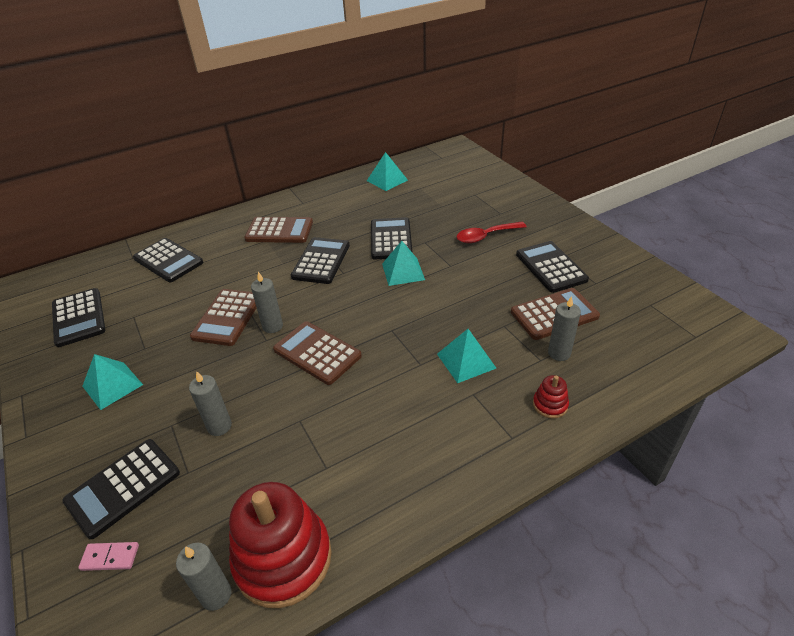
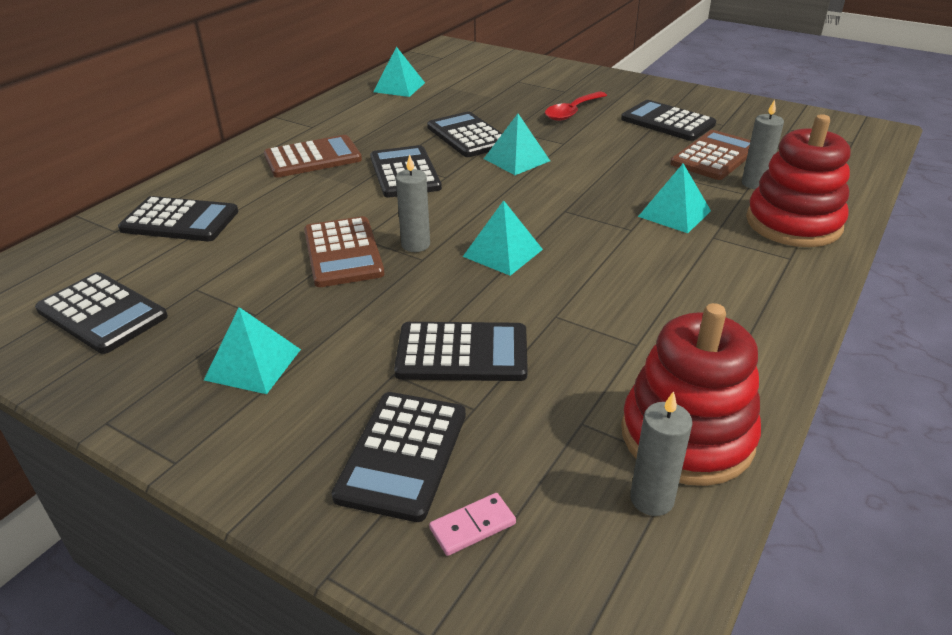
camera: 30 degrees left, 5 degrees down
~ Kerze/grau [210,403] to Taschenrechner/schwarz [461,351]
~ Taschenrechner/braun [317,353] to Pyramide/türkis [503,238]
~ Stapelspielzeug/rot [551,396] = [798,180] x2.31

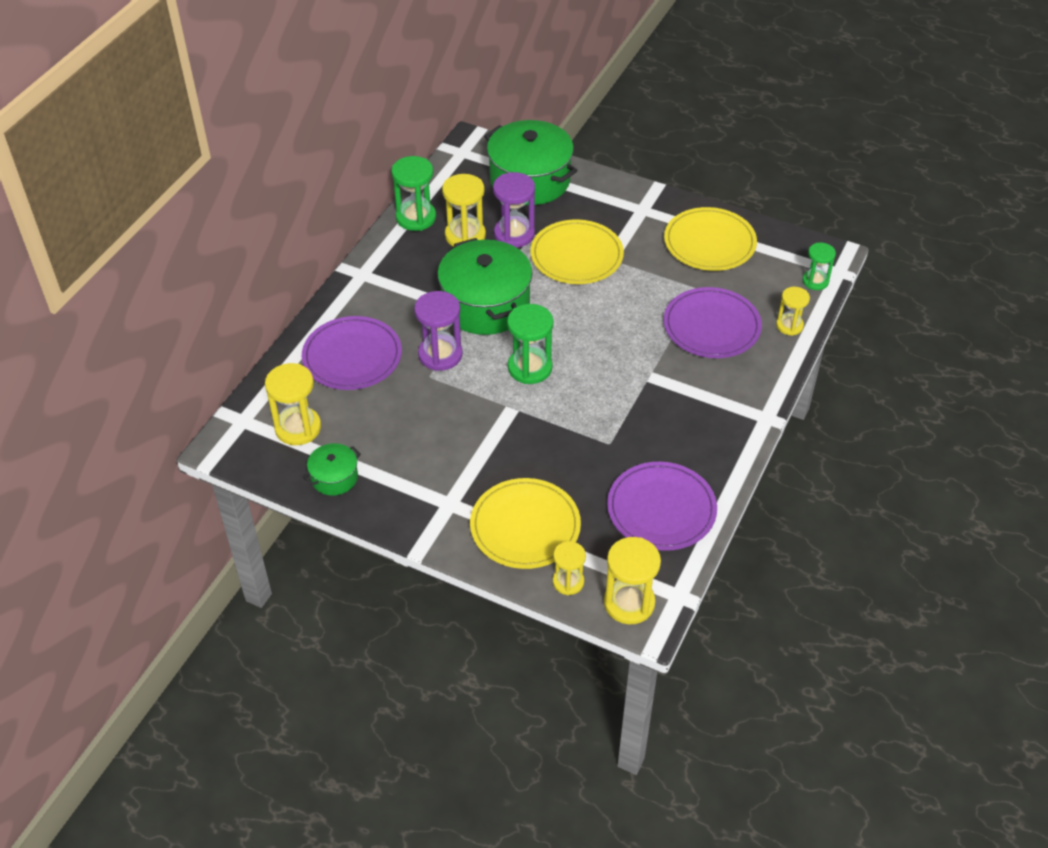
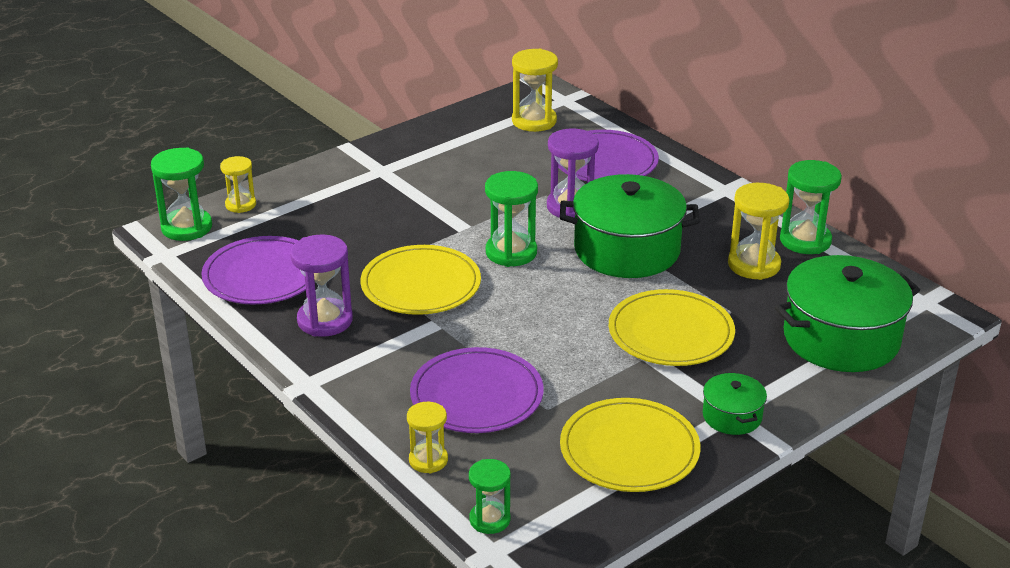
camera: 115 degrees right, 15 degrees down
~ Kochtopf/grün [332,469] to [735,403]
~ Teller/gelb [525,523] to [421,280]
~ Sanduhr/lila [514,210] to [321,285]
~ Sanduhr/gelb [632,580] to Sanduhr/grün [181,194]

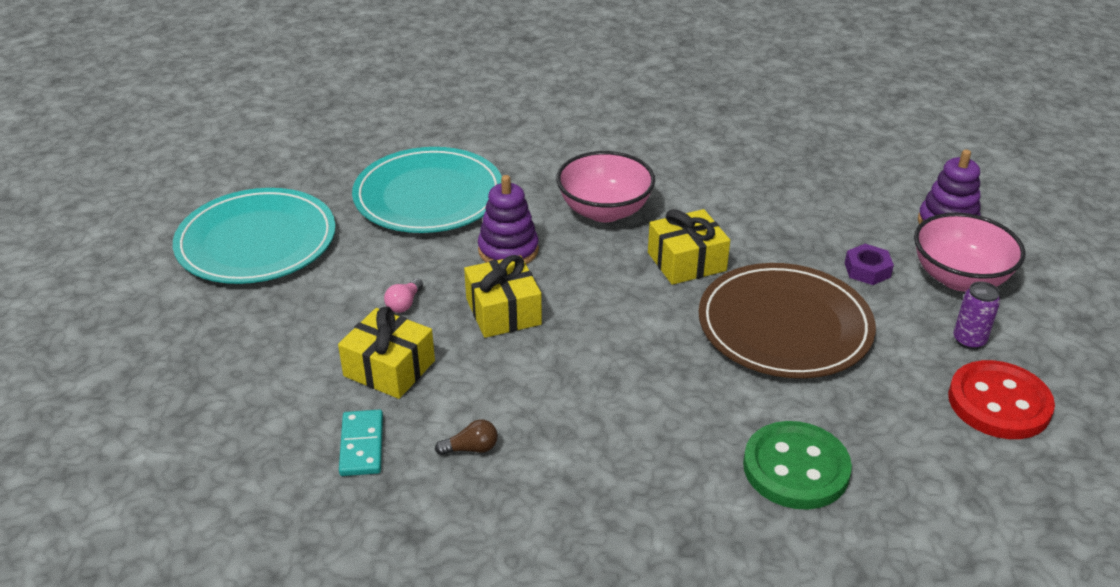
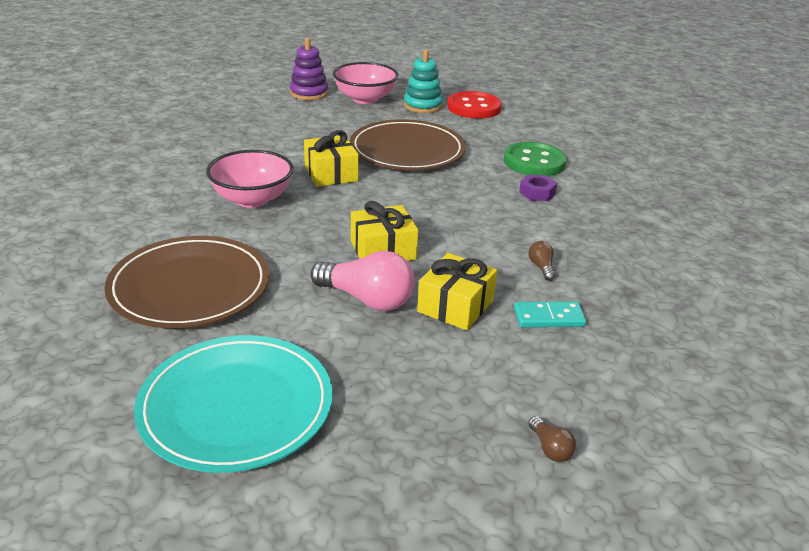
camera: 90 degrees left, 5 degrees down
~ Teller/türkis [427,190] to Teller/braun [187,282]
~ Glühbirne/rosa [403,296] = [362,281] x2.19
- Stapelspielzeug/lila [508,219]
~ Sechskantmutter/lila [869,264] to [538,188]
~ Dose/lila [976,315] to Stapelspielzeug/türkis [423,81]
+ Glühbirne/braun [552,439]

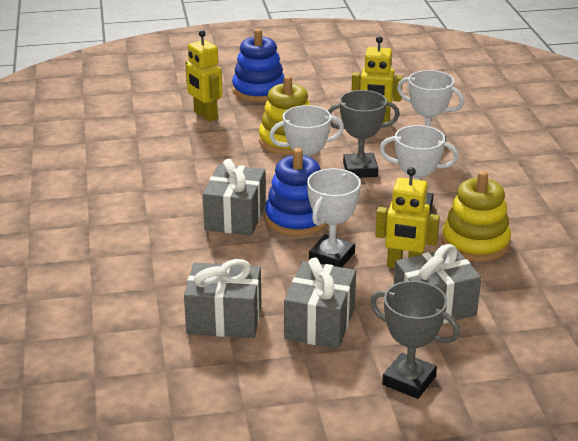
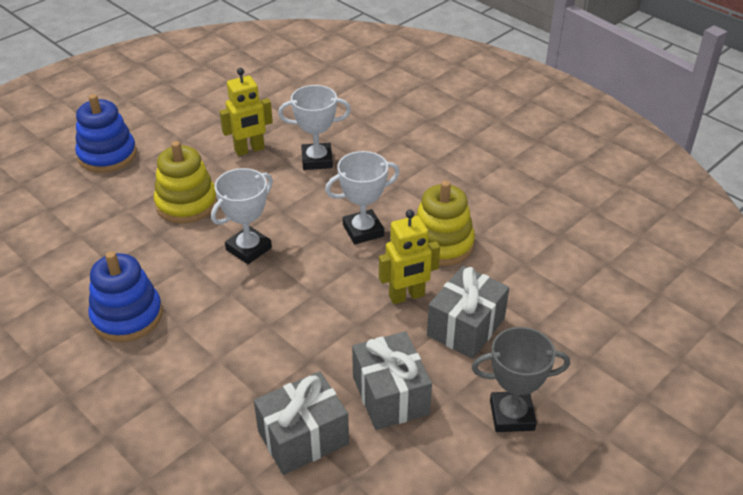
camera: 35 degrees left, 10 degrees up
- Roboter/gelb [203,76]
- Geschenk/grau [234,197]
~ Stapelspielzeug/blau [296,192] to [125,296]
- Pokal/weiß [334,217]
- Pokal/grau [364,134]

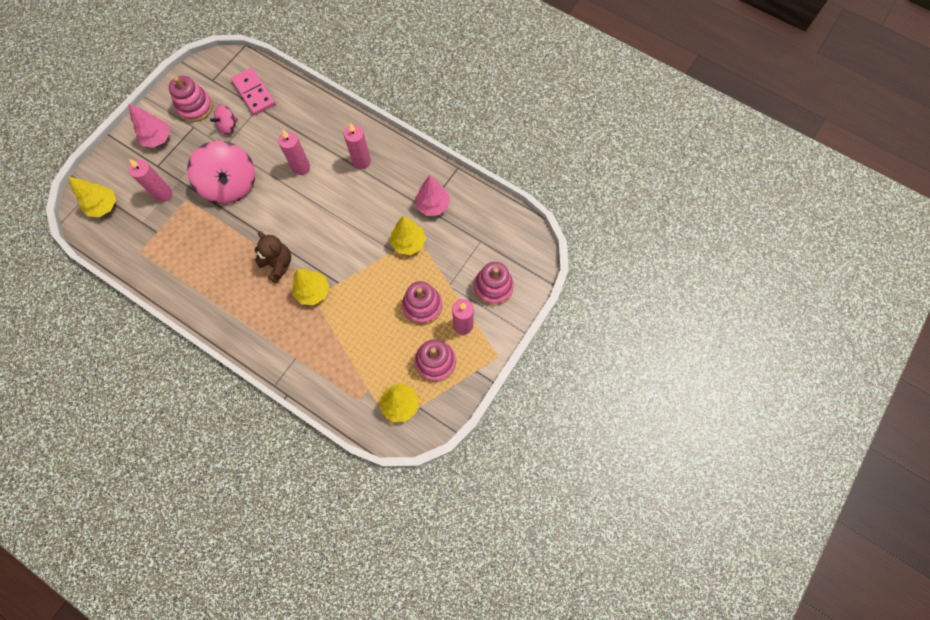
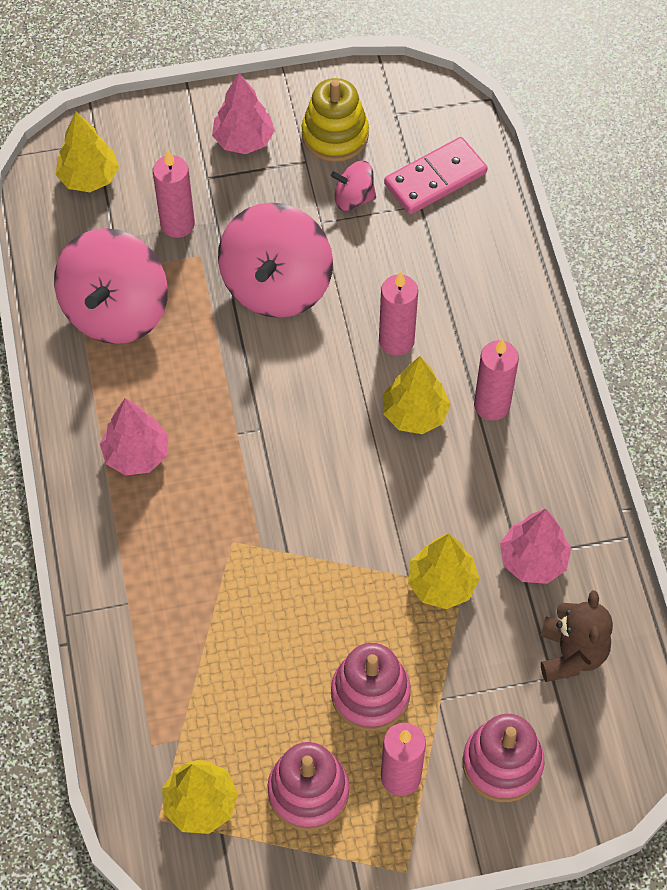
camera: 45 degrees right, 10 degrees down
~ Stapelspielzeug/rosa [191,99] to Stapelspielzeug/gelb [335,120]
~ Dominostein/rosa [253,91] = [435,175] 45 degrees clockwise
~ Teddybär/braun [272,257] to [576,636]
~ Baum/gelb [311,287] to [417,395]
+ Kreisel/rosa [111,286]
+ Baum/rosa [134,437]

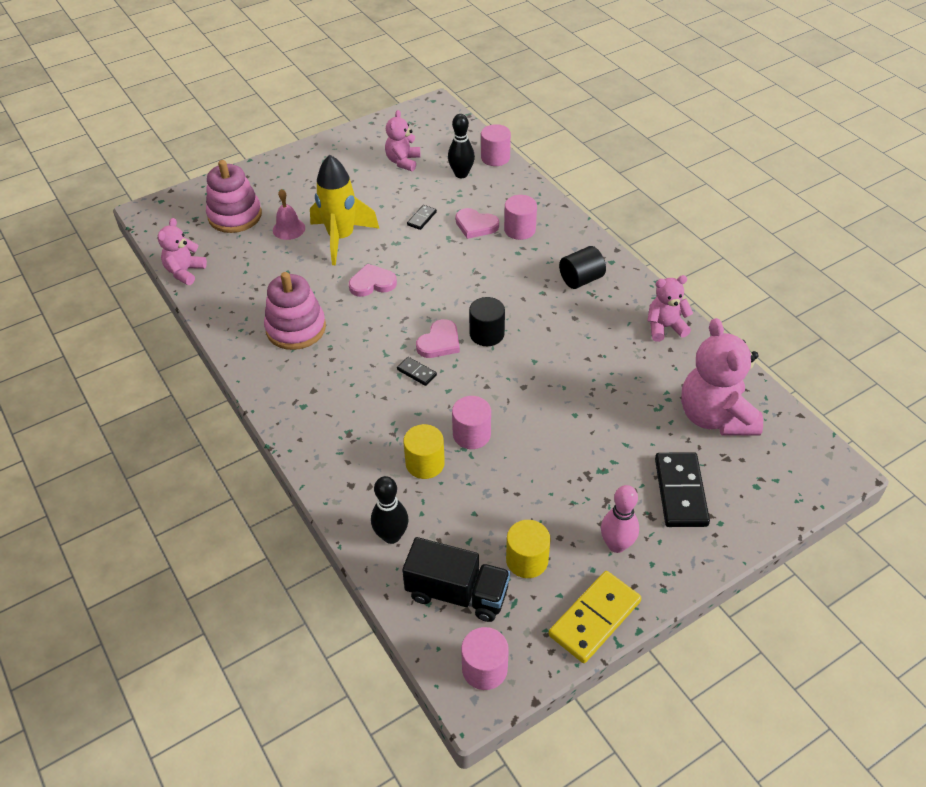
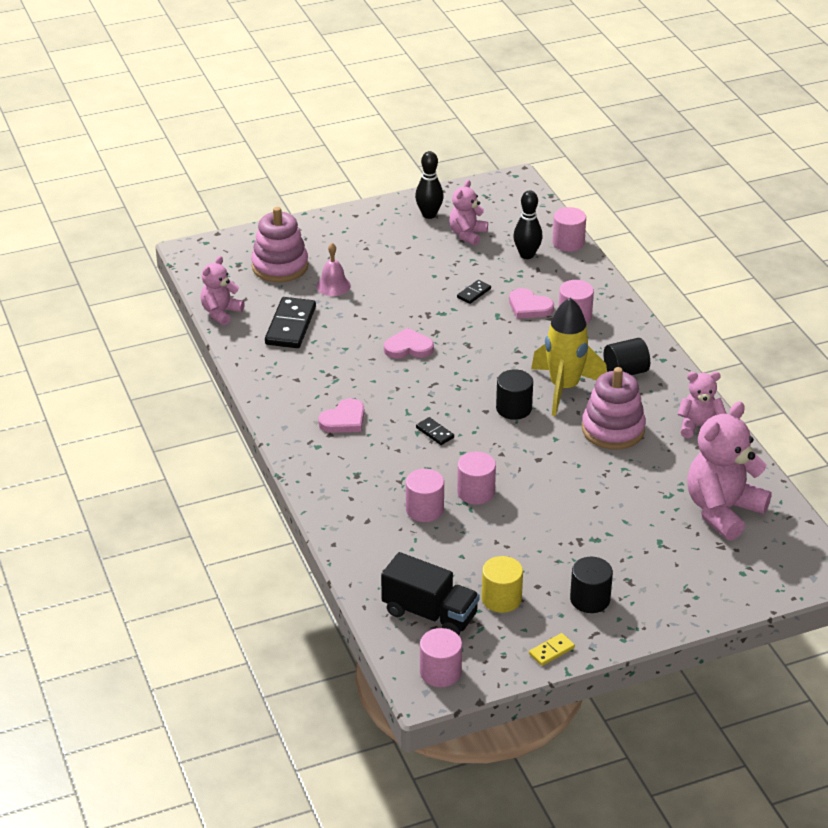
camera: 10 degrees right, 10 degrees down
~ Stapelspielzeug/rosa [295,311] to [614,408]
~ Rakete/gelb [345,210] to [569,357]
~ Bowlingkegel/schwarz [390,510] to [429,185]
~ Vollzylinder/gelb [424,451] to Vollzylinder/rosa [425,495]
~ Herz/rosa [438,338] to [341,415]
~ Dominostein/gelb [595,617] = [552,649] x0.49
~ Bowlingkegel/rosa [620,519] to Vollzylinder/schwarz [591,585]
~ Dominostein/schwarz [682,489] to [290,322]
~ Teddybär/rosa [722,377] = [729,470] 45 degrees clockwise

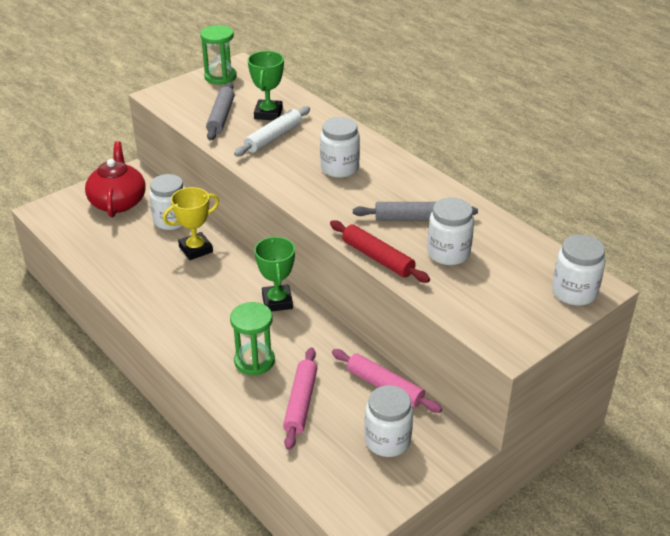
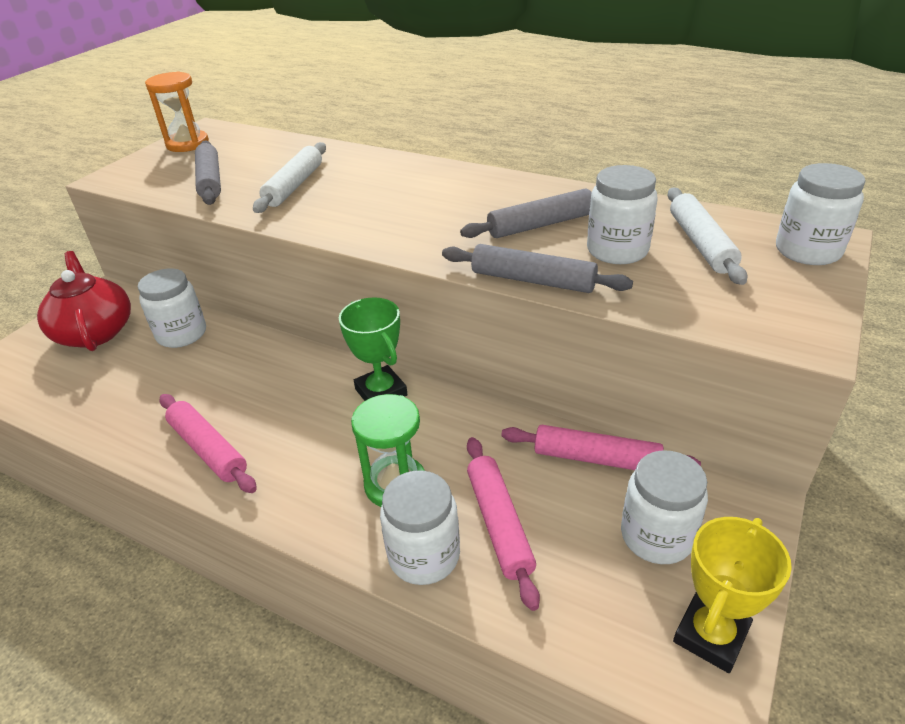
camera: 20 degrees left, 0 degrees up
~ Pokal/gelb [191,223] to [732,595]
~ Sanduhr/grün [218,55] to Sanduhr/orange [177,111]
- Pokal/grün [266,85]
~ Einmachglas/weiß [340,147] to [420,527]
~ Nudelholz/rot [380,251] to Nudelholz/grau [537,268]
+ Nudelholz/rosa [208,443]
+ Nudelholz/weiß [707,236]

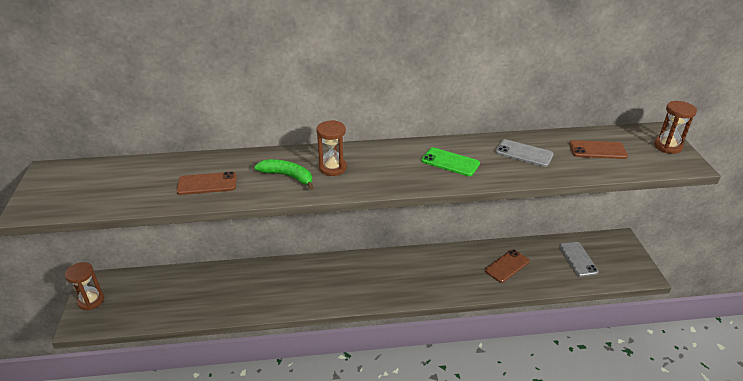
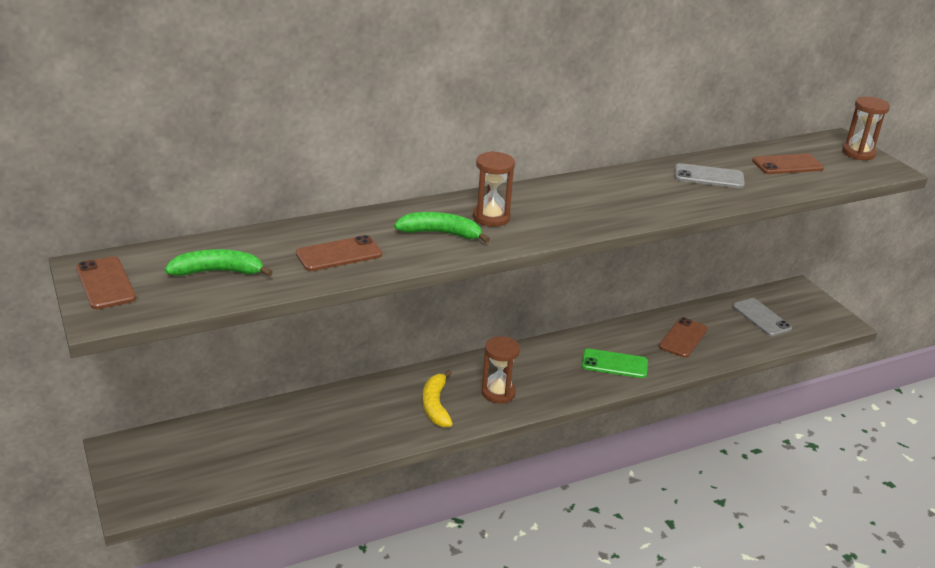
camera: 20 degrees left, 5 degrees down
~ Sanduhr/braun [84,286] to [500,369]
~ Handy/grün [450,161] to [615,363]
+ Handy/braun [106,282]
+ Banane/grün [218,262]
+ Banane/gelb [438,398]

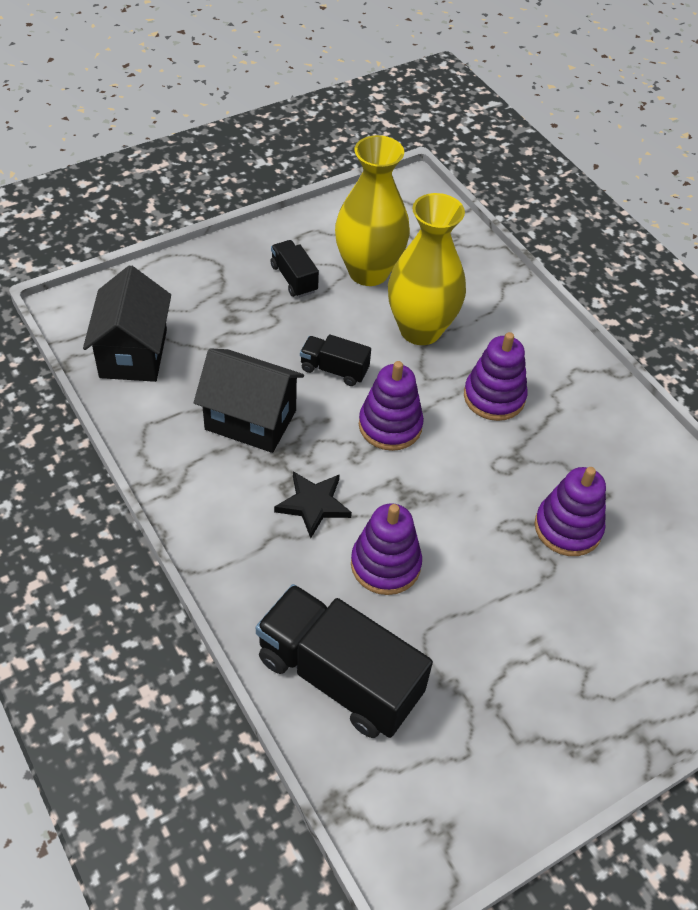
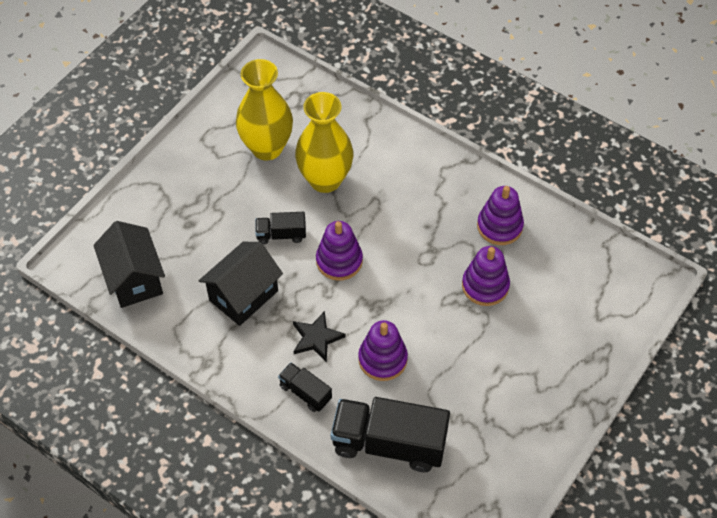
camera: 20 degrees left, 5 degrees up
~ Haus/schwarz [249,400] = [241,284] 45 degrees counterclockwise
~ Lastwagen/schwarz [294,268] to [305,387]
~ Stapelspielzeug/lila [496,376] to [500,215]

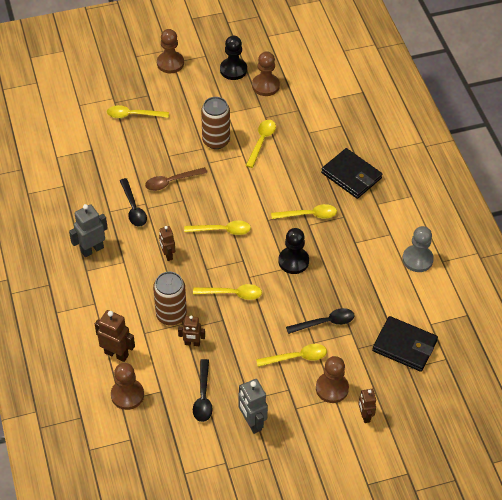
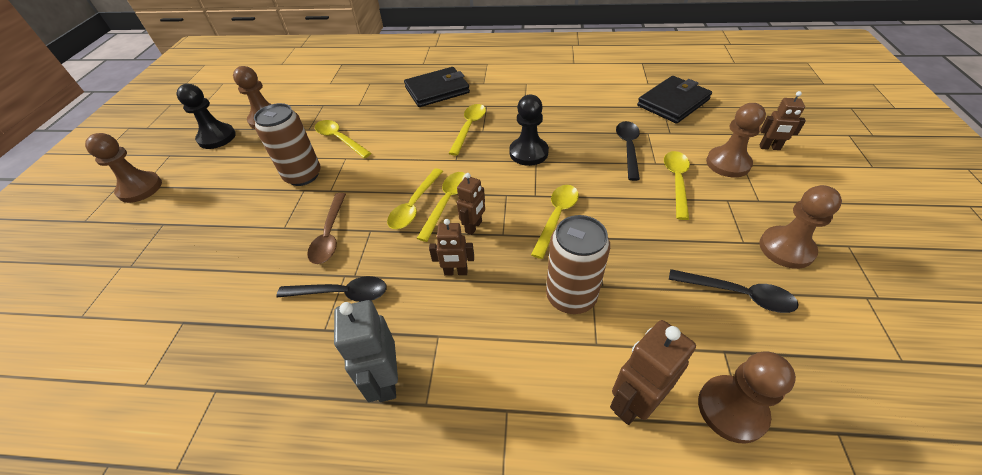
camera: 65 degrees left, 5 degrees down
~ Löffel/gelb [138,111] to [415,198]
~ Roboter/braun [191,330] to [471,204]
~ Roboter/grau [253,406] to Bauer/braun [800,227]
- Bauer/grau [418,249]

